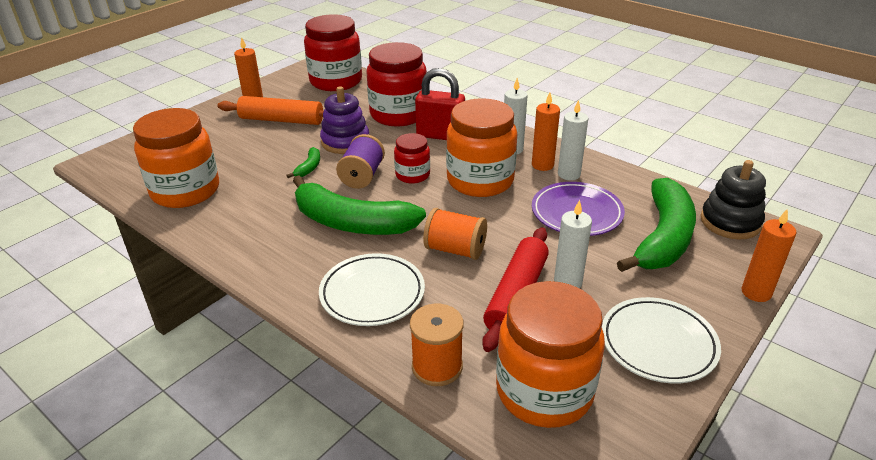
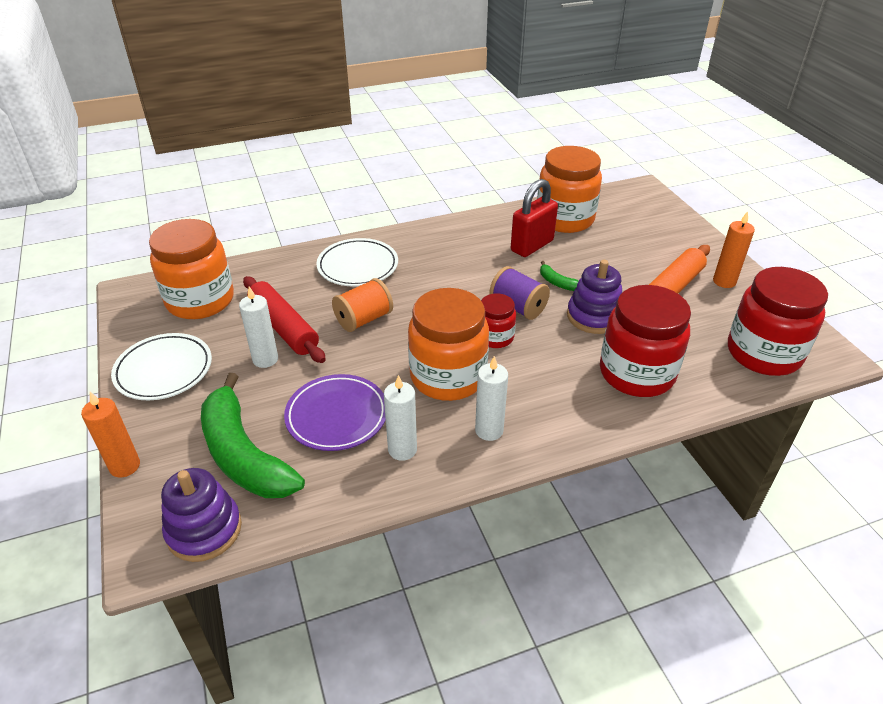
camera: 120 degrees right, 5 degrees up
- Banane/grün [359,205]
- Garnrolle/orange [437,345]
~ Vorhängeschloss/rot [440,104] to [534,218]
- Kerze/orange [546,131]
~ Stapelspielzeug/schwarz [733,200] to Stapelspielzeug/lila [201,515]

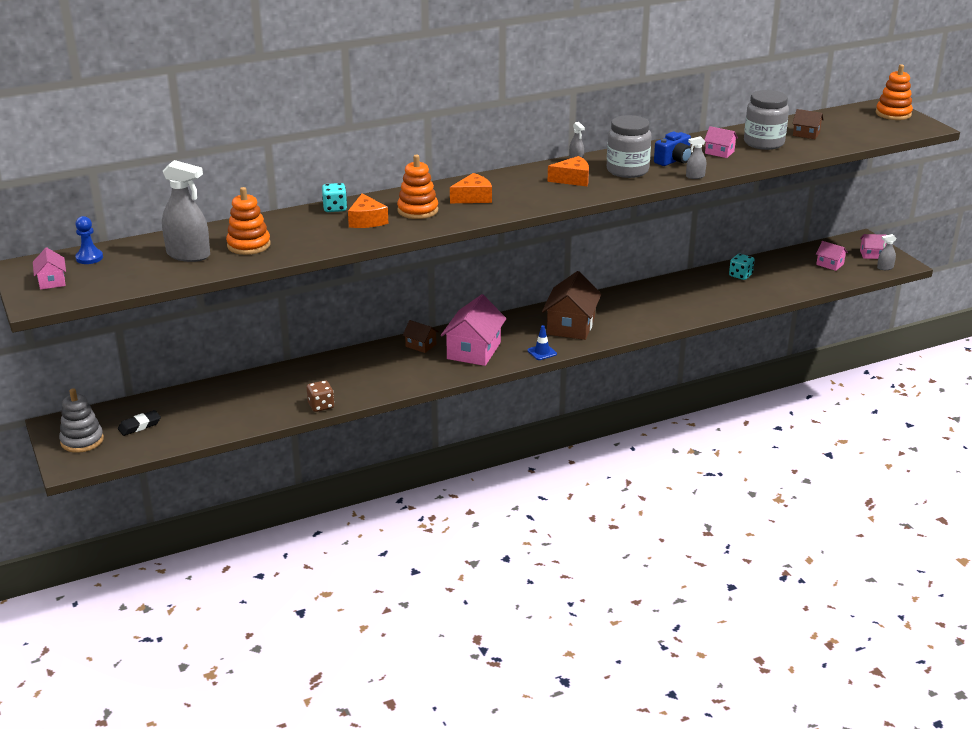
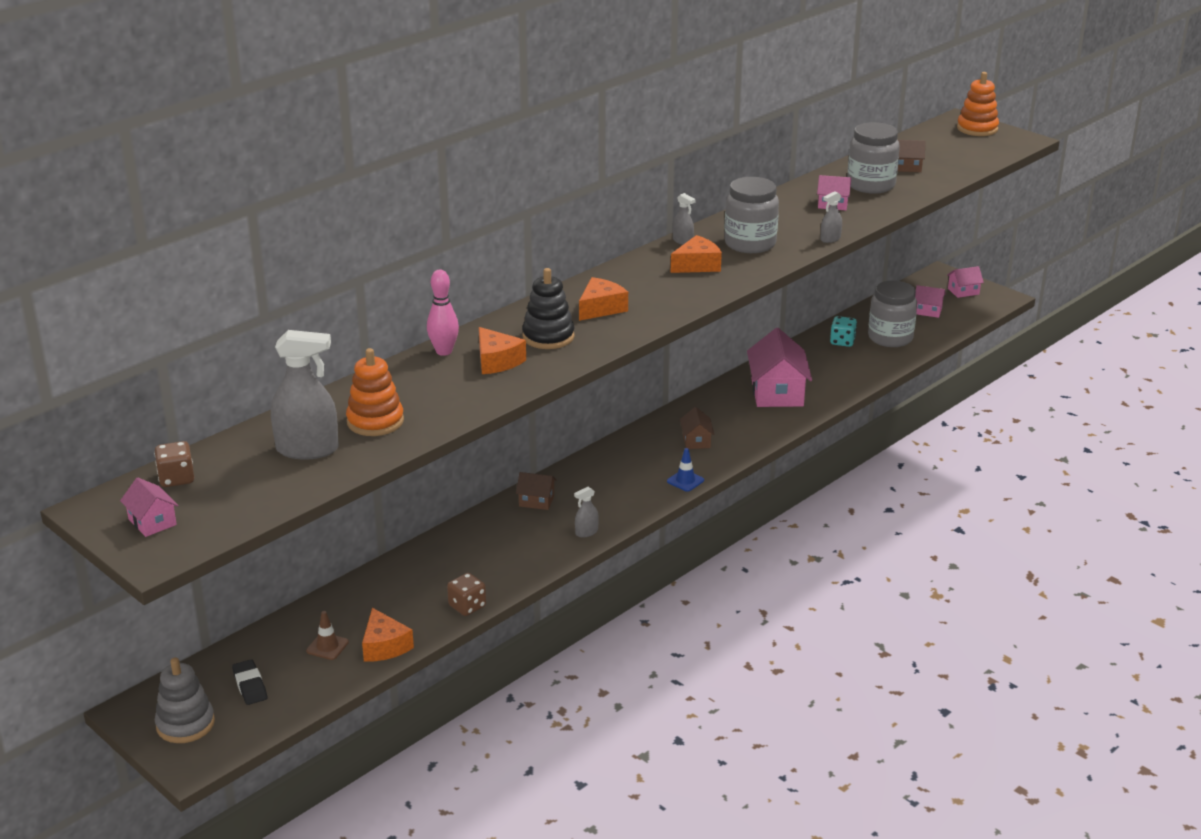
camera: 20 degrees left, 0 degrees up
~ Bauer/blau [89,240] to Spielwürfel/braun [174,464]
~ Radiergummi/schwarz [139,423] = [249,682] 60 degrees counterclockwise
~ Spielwürfel/türkis [334,197] to Bowlingkegel/rosa [443,313]
~ Stapelspielzeug/orange [417,187] to Stapelspielzeug/schwarz [548,308]
~ Haus/rosa [474,330] to [779,367]
~ Haus/braun [571,305] = [697,428] x0.50
- Kamera/blau [673,148]
~ Sprühflasche/grau [886,252] to [586,512]
+ Leitkegel/braun [327,635]
+ Käse/orange [388,635]
+ Einmachglas/grau [892,313]

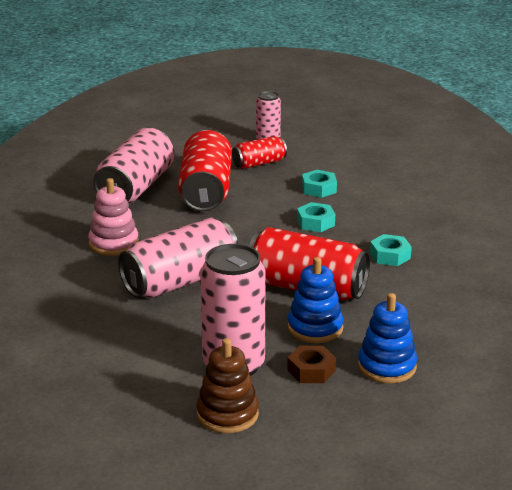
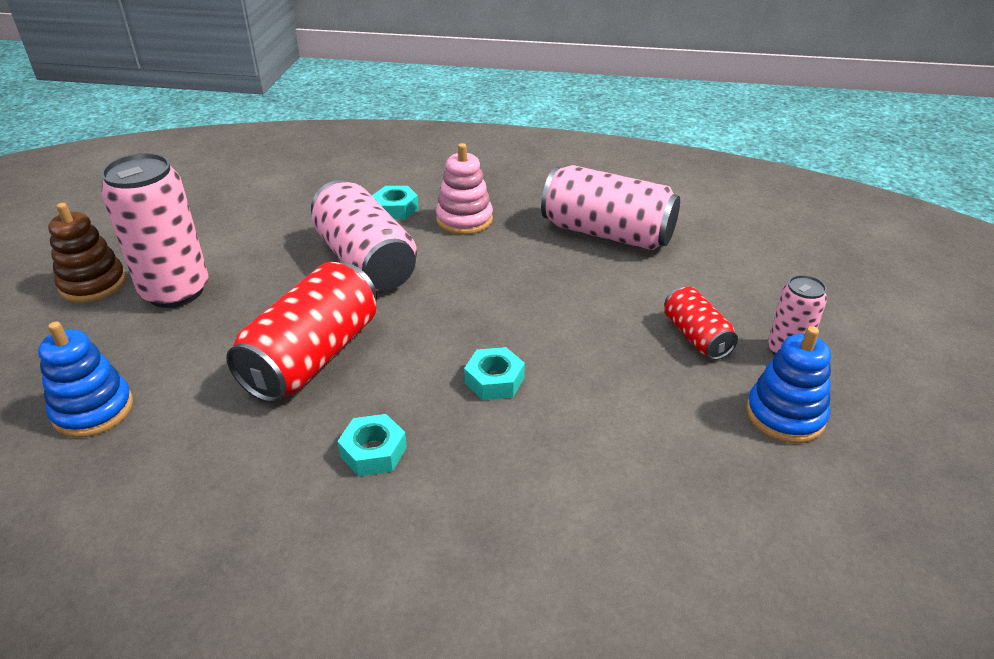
camera: 95 degrees right, 10 degrees up
- Dose/rot [205,170]
- Sechskantmutter/braun [311,364]
~ Stapelspielzeug/blau [316,300] to [788,384]
~ Sechskantmutter/türkis [319,184] to [395,202]

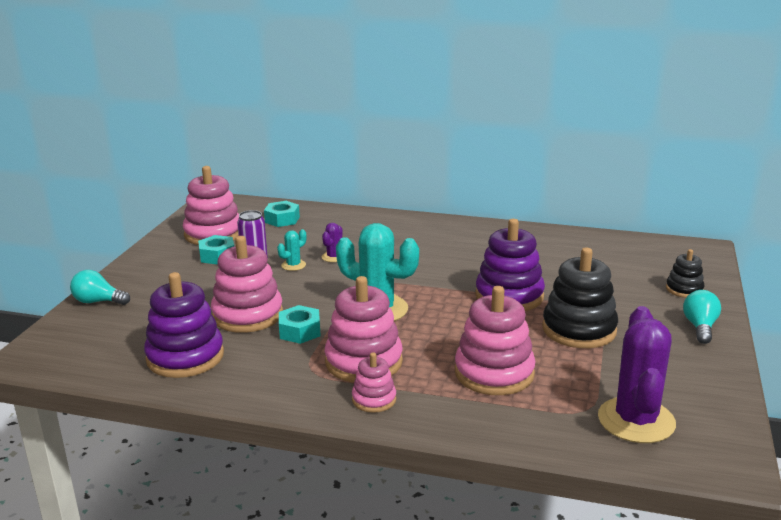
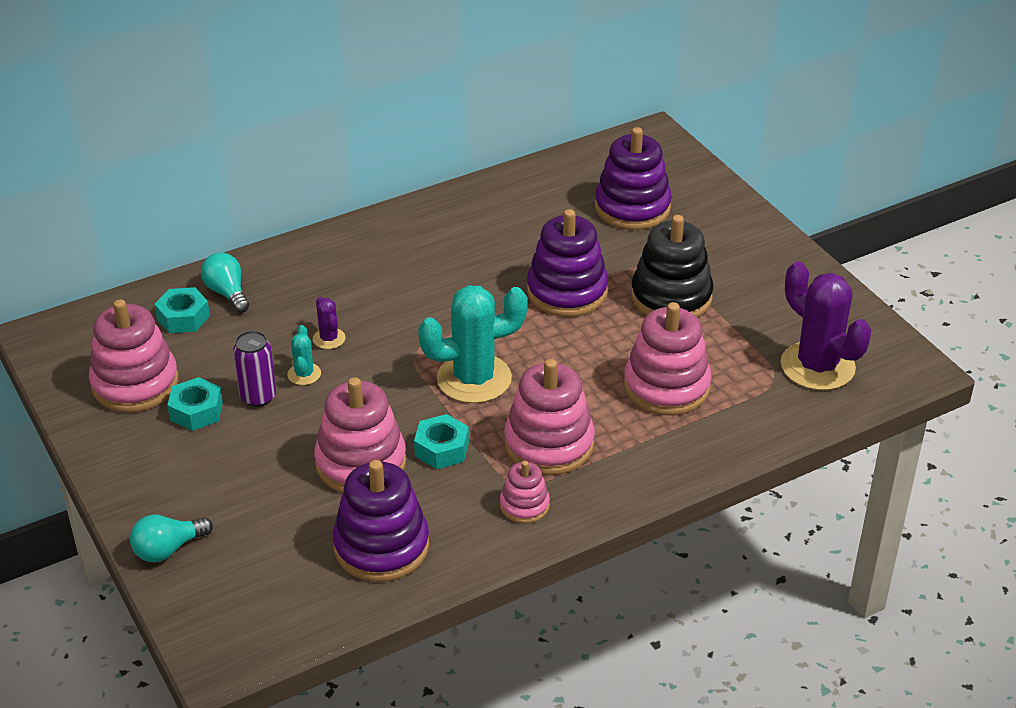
camera: 45 degrees left, 15 degrees up
~ Stapelspielzeug/rosa [374,382] to [525,492]
- Stapelspielzeug/schwarz [685,273]
~ Glühbirne/türkis [702,317] to [225,282]
+ Stapelspielzeug/lila [633,178]

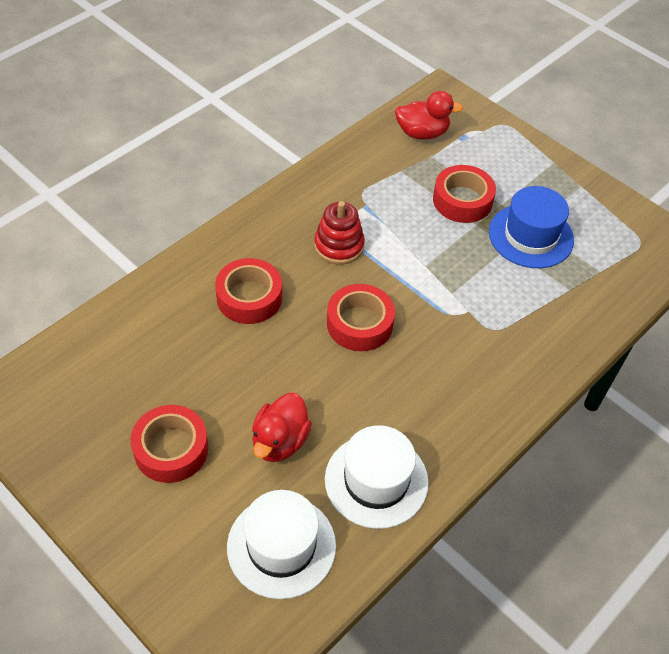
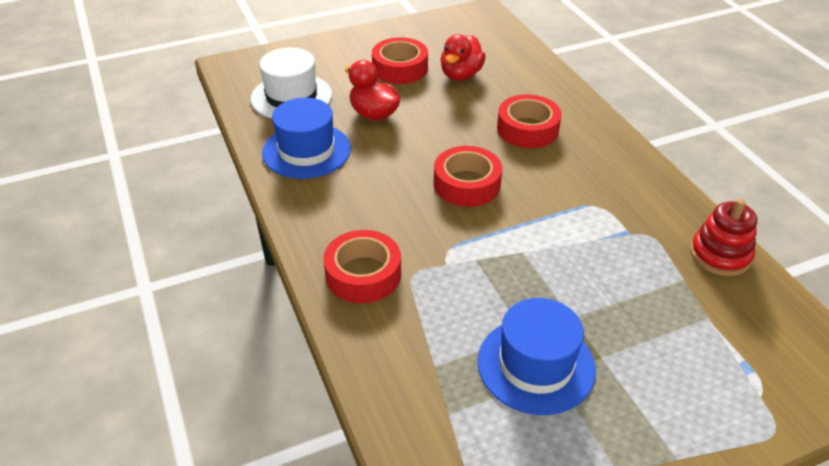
camera: 115 degrees right, 10 degrees down
~ Stapelspielzeug/rot [339,232] to [723,237]
~ Hut/weiß [377,477] to Hut/blau [306,138]
~ Ente/rot [429,115] to [463,57]
~ Klebeband/rot [464,194] to [362,266]

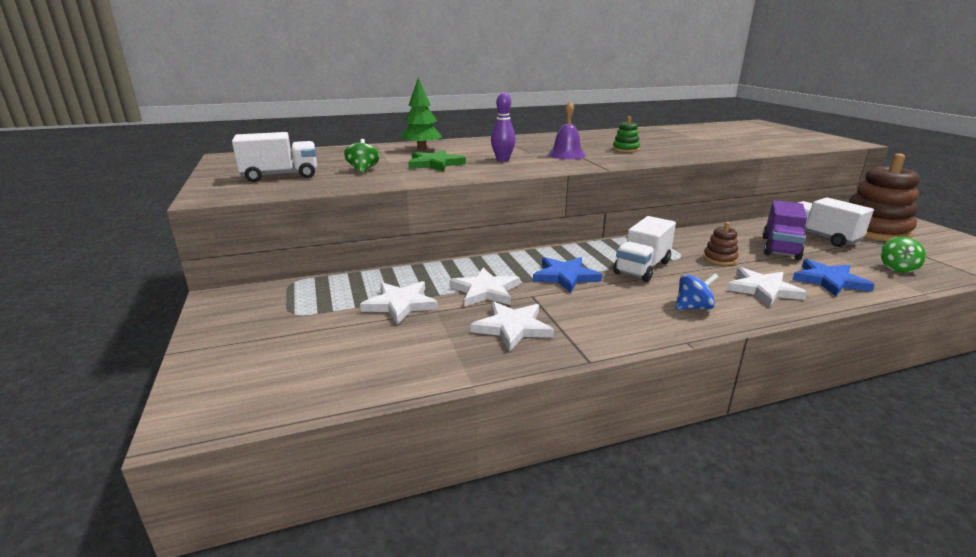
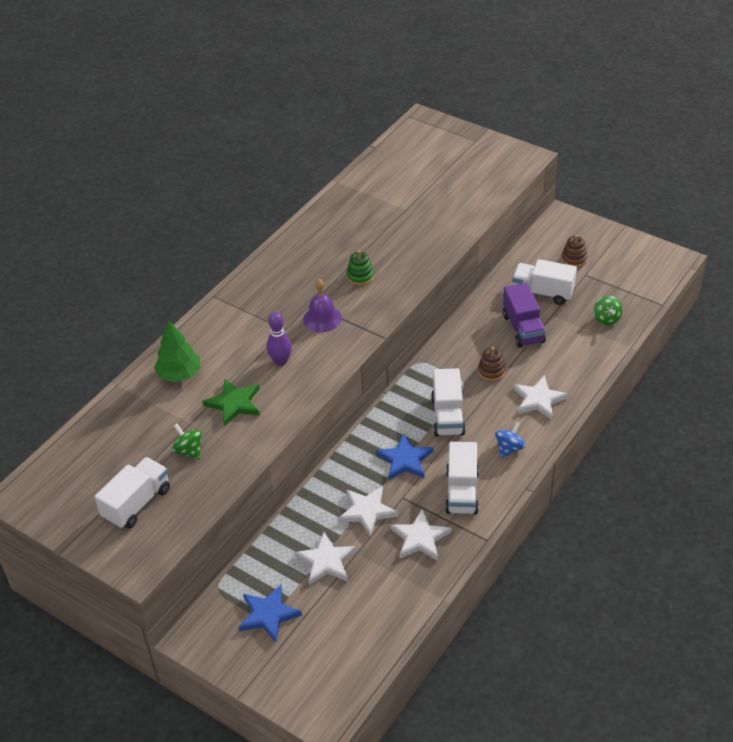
camera: 35 degrees left, 20 degrees up
~ Stern/blau [833,277] to [270,613]
~ Stapelspielzeug/braun [884,197] = [574,251] x0.45
+ Lastwagen/weiß [462,478]

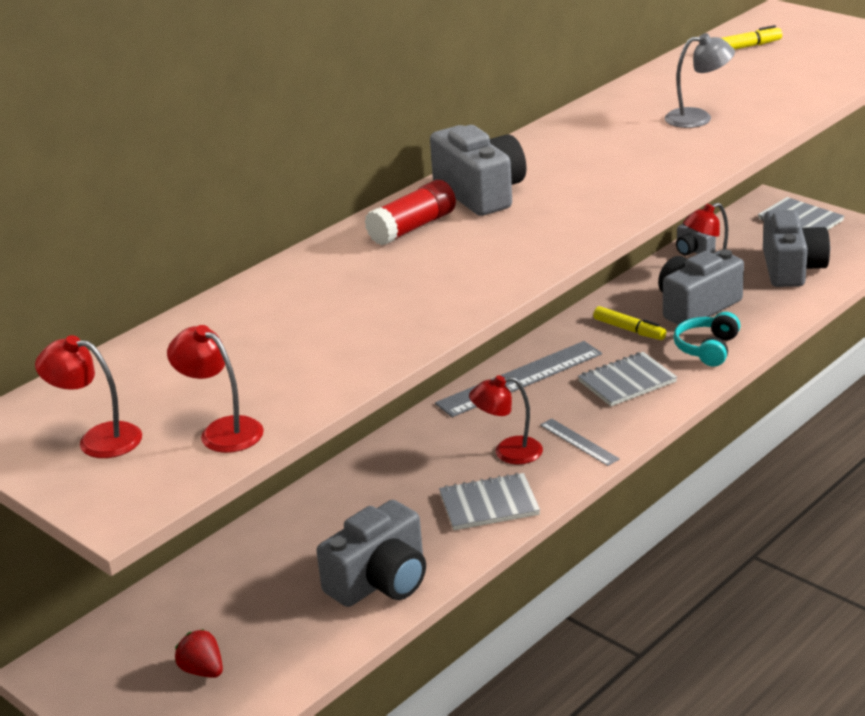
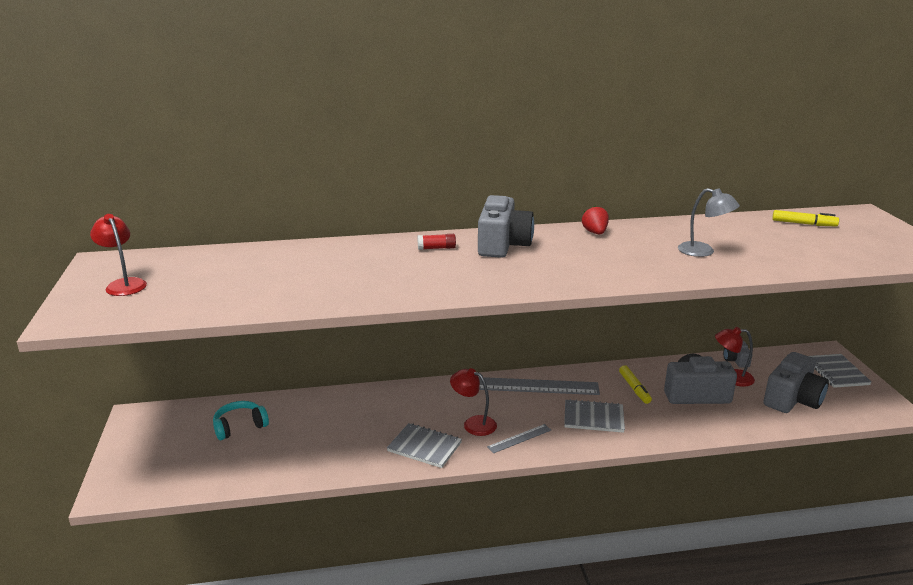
camera: 35 degrees right, 5 degrees down
- Lampe/rot [215,389]
~ Erdbeere/rot [199,653] to [595,220]
- Kamera/grau [371,553]
~ Klebestift/rot [410,213] = [437,242] x0.59
~ Lineal/grau [580,442] = [519,438] 60 degrees clockwise
~ Kopfhörer/türkis [706,339] to [241,420]

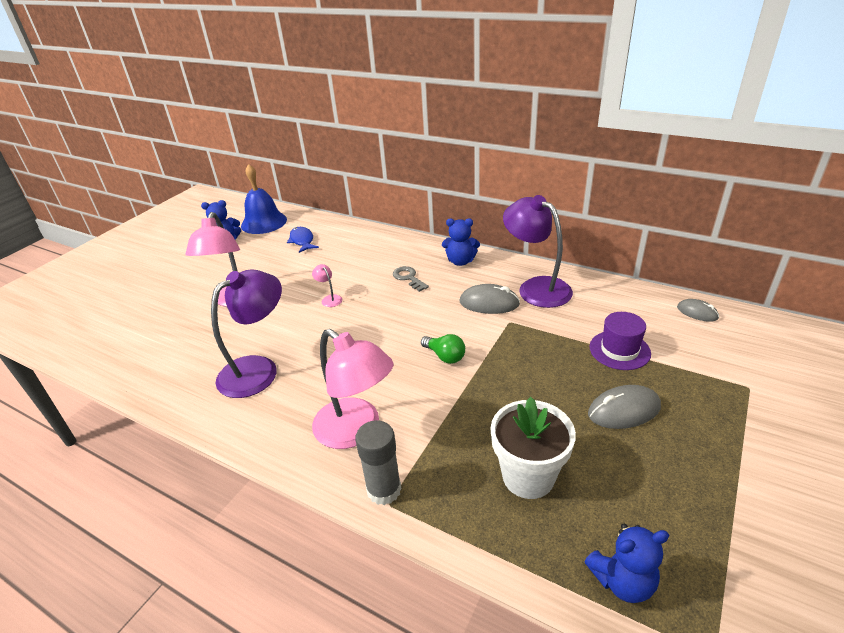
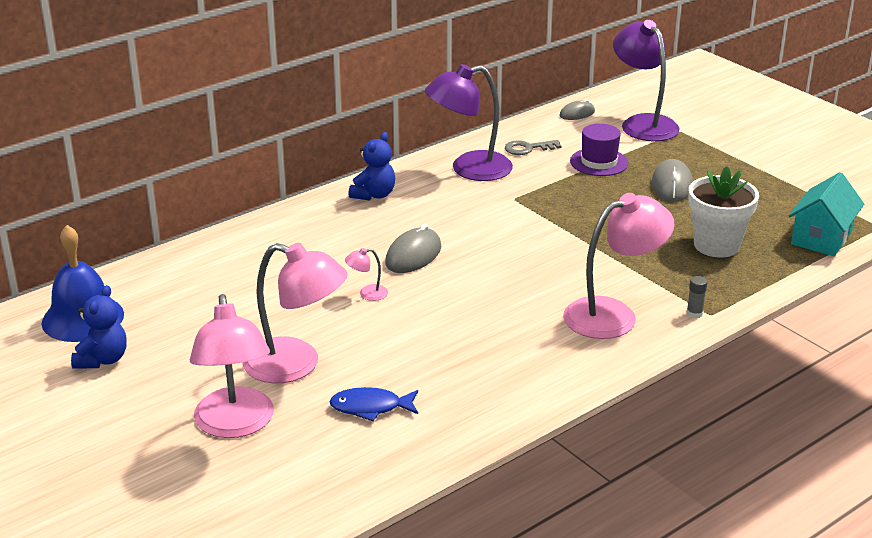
camera: 70 degrees left, 5 degrees down
~ Lampe/lila [246,333] to [646,80]
~ Fisch/blau [303,240] to [373,404]
~ Klebestift/grau [378,462] = [697,297] x0.50
~ Schlüssel/grau [411,279] to [533,147]
- Glühbirne/grün [443,349]
~ Computermaus/grau [489,299] to [413,248]
~ Teddybär/blau [626,563] to Haus/türkis [826,214]
+ Lampe/rosa [232,366]

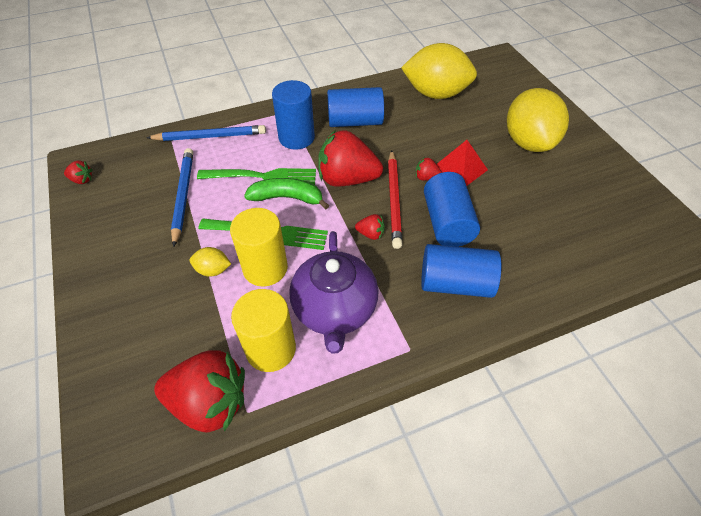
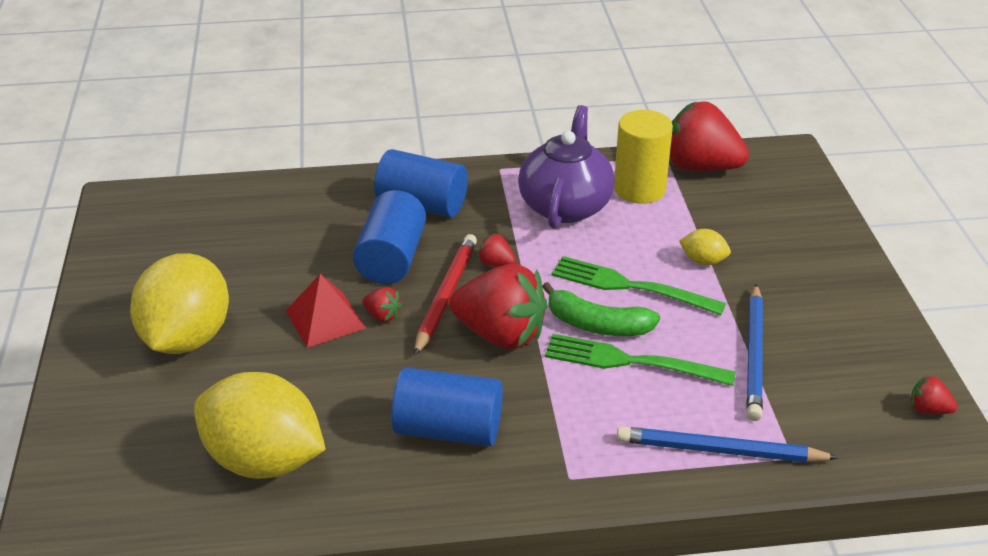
camera: 165 degrees left, 15 degrees down
- Vollzylinder/gelb [259,247]
- Vollzylinder/blau [293,115]

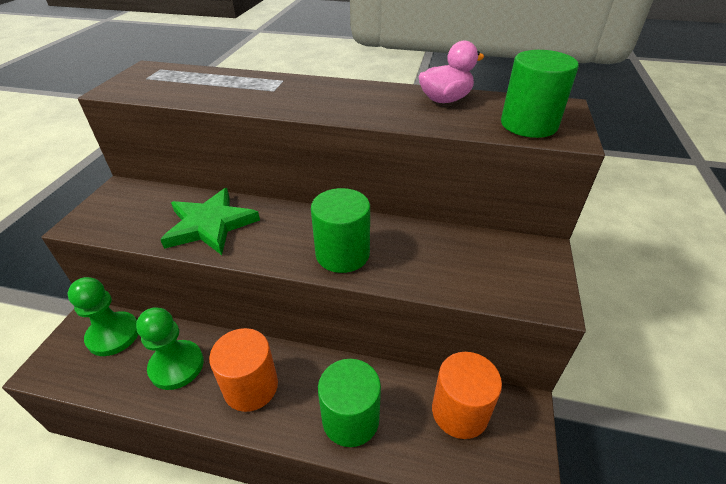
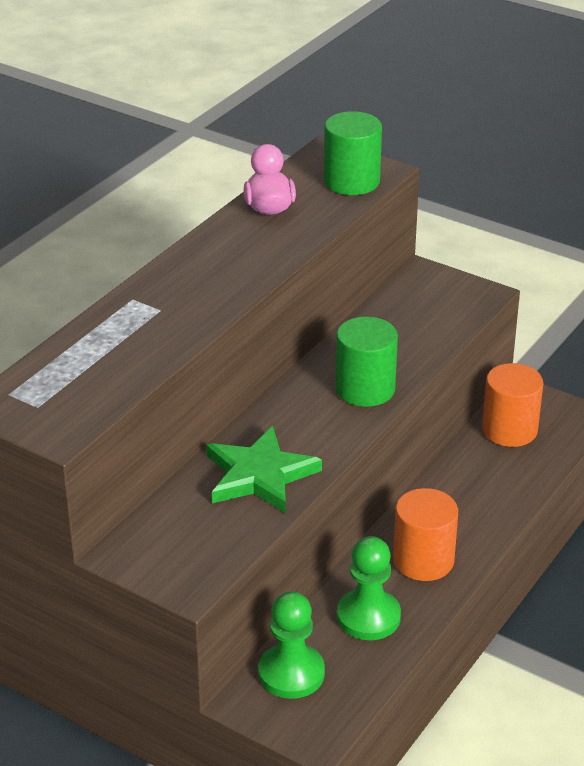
camera: 70 degrees left, 5 degrees down
- Vollzylinder/grün [349,403]

